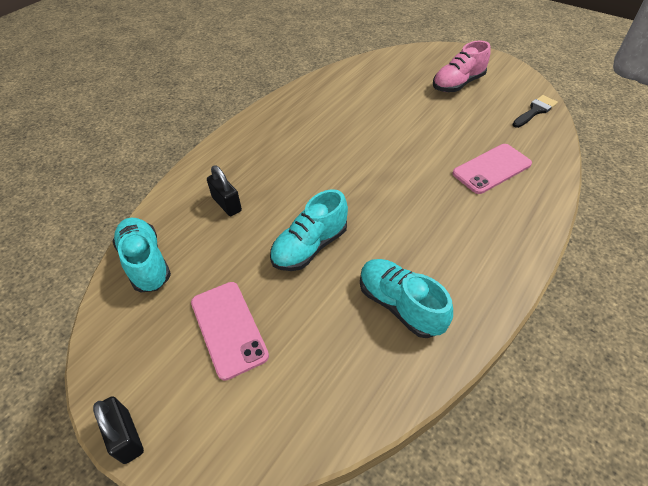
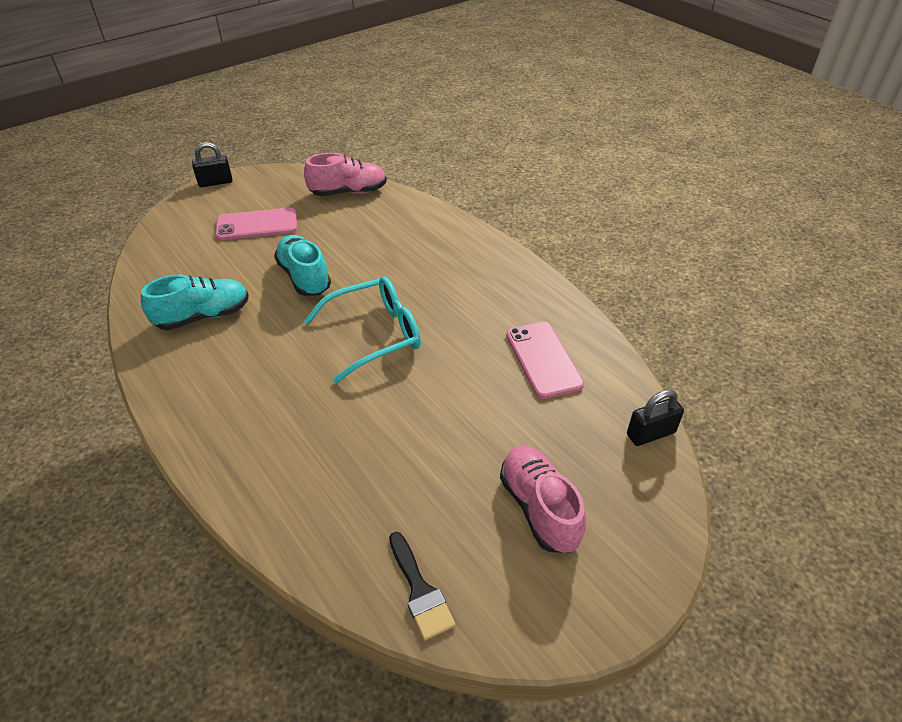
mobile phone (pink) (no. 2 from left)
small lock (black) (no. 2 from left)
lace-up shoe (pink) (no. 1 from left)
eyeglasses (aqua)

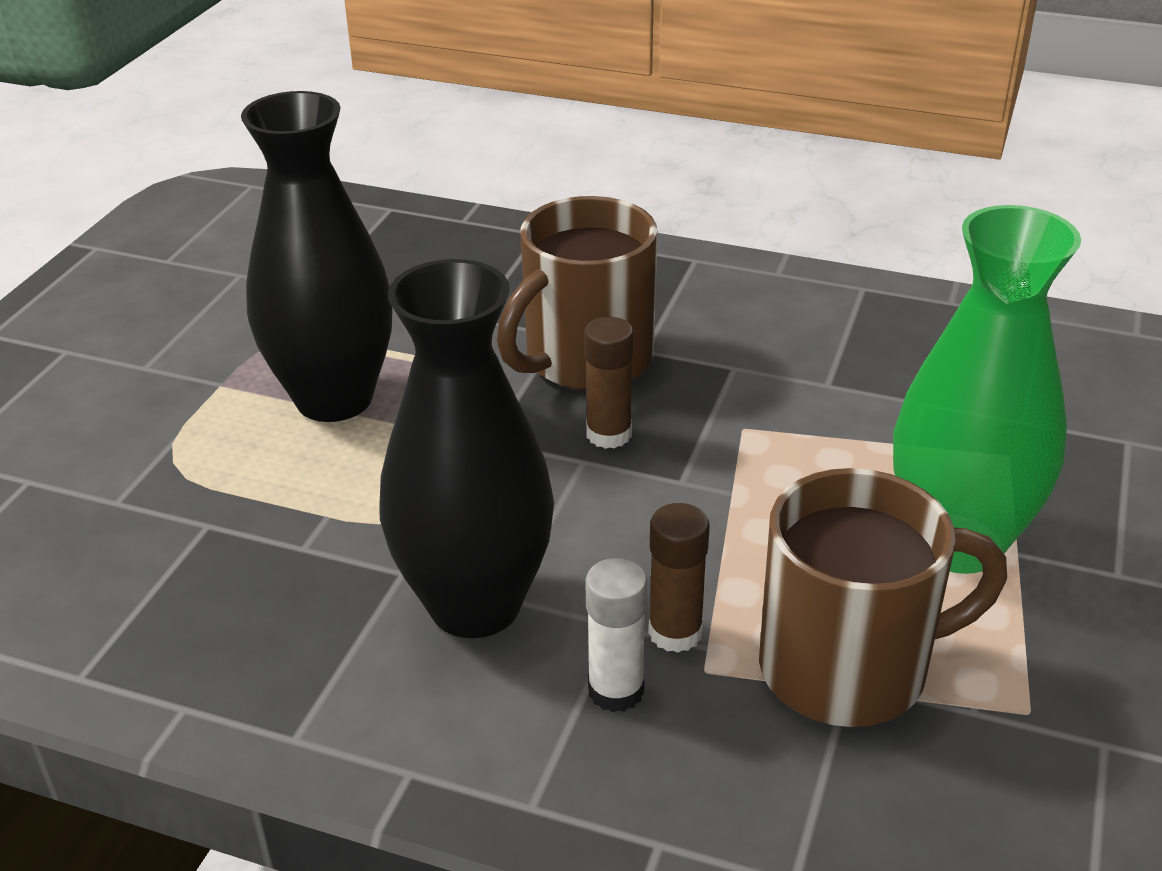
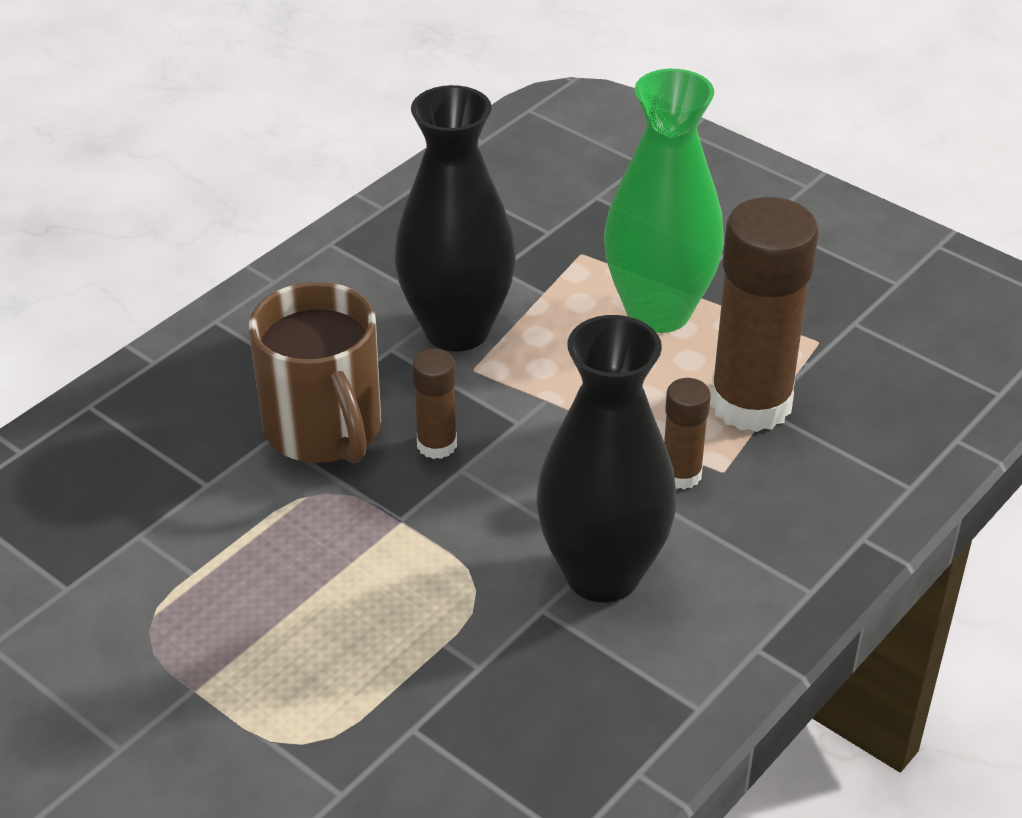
vase (black) (no. 1 from left)
stick of glue (russet) (no. 3 from left)
stick of glue (snow-white)

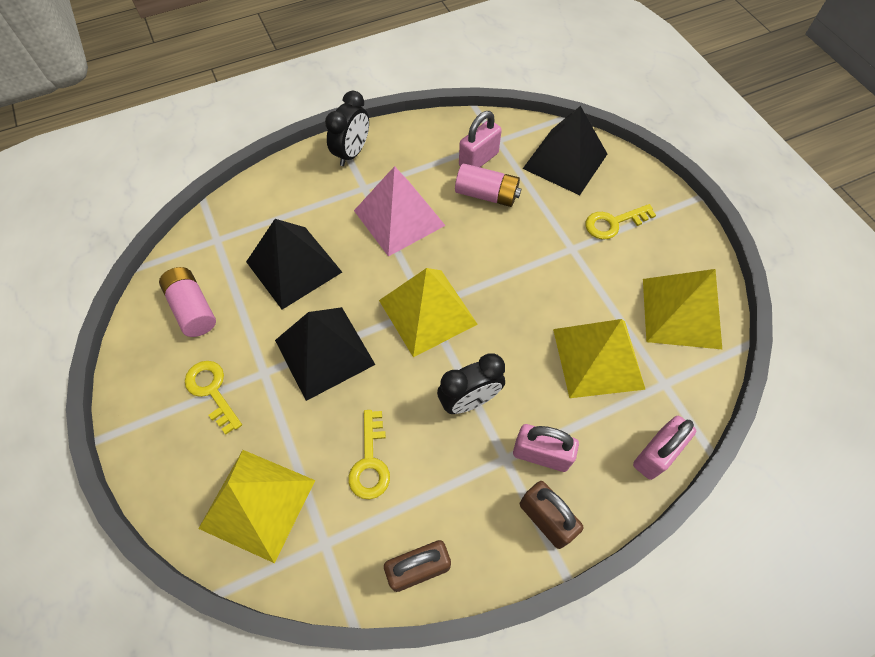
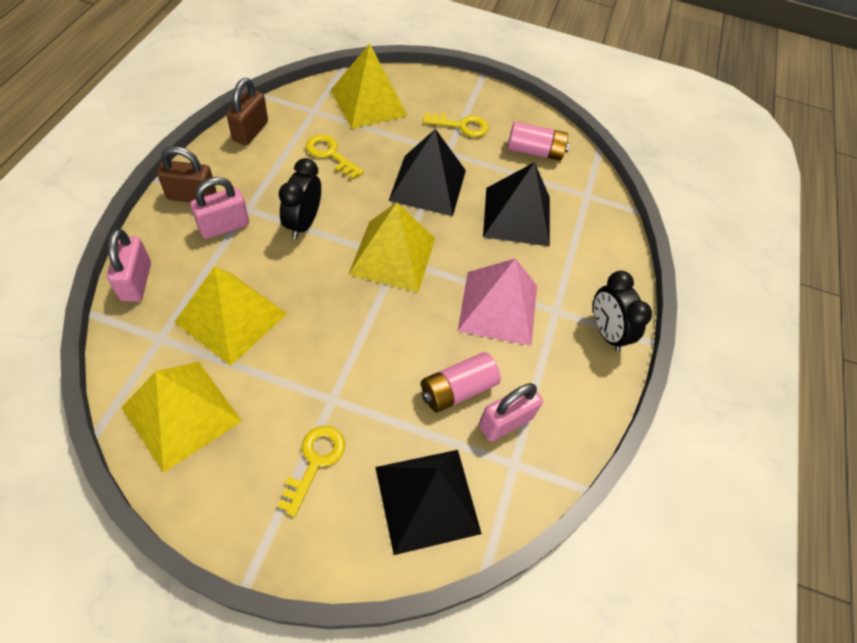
small lock (pink) (no. 3 from left)

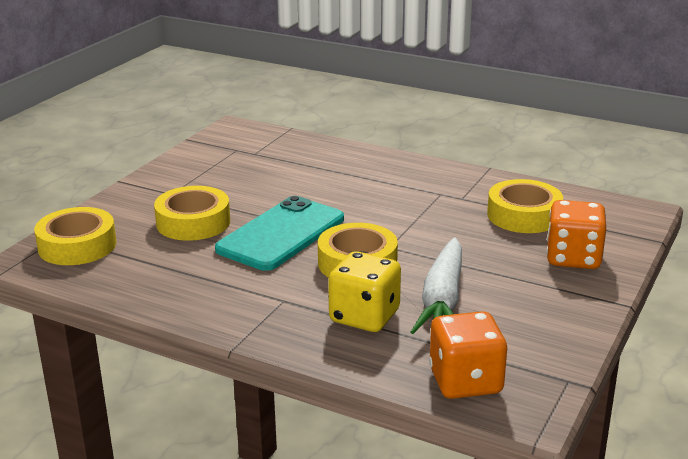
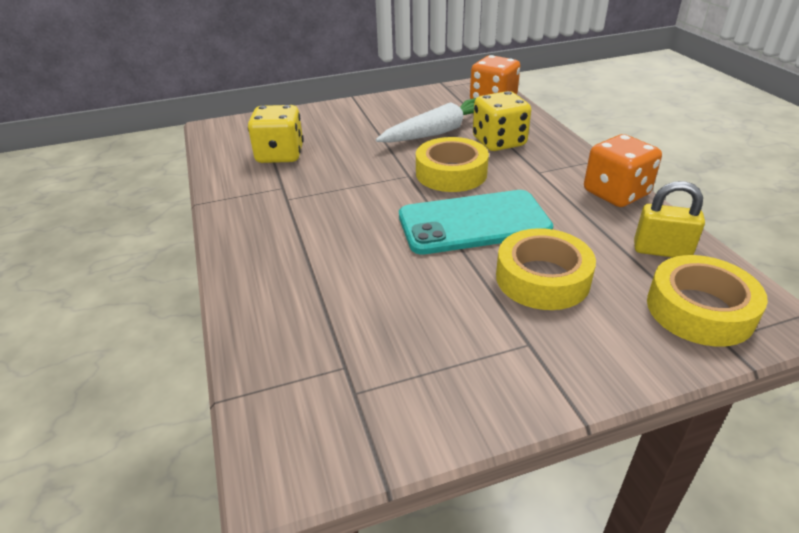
dice (bright yellow) (no. 1 from left)
dice (orange) (no. 2 from left)
small lock (bright yellow)

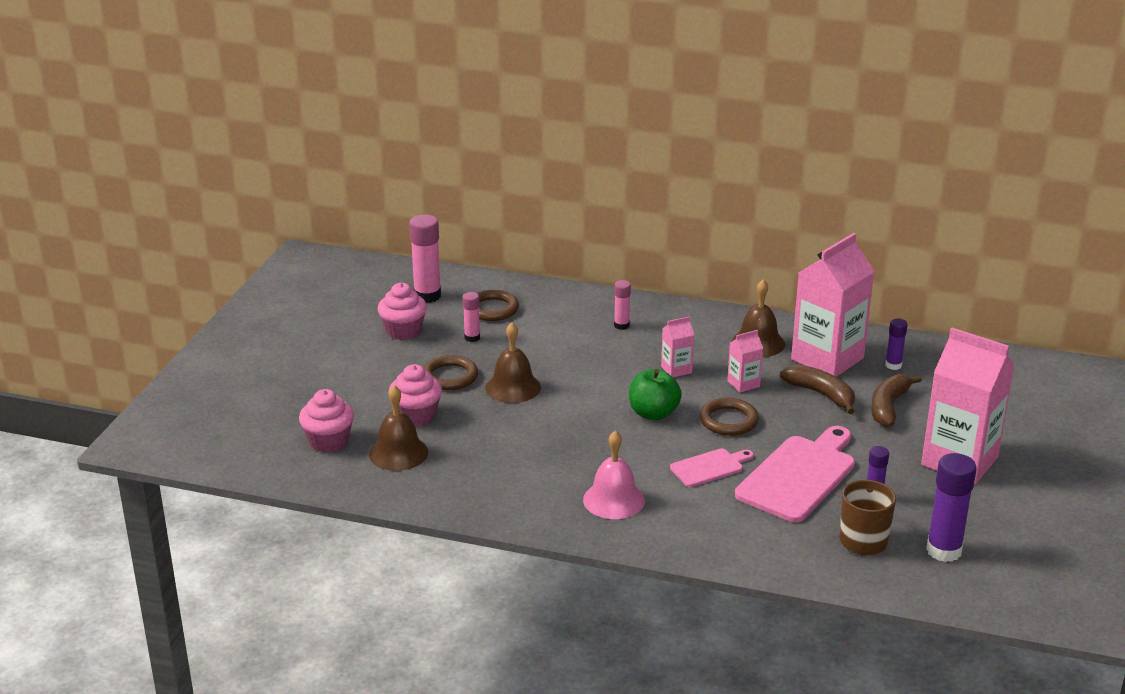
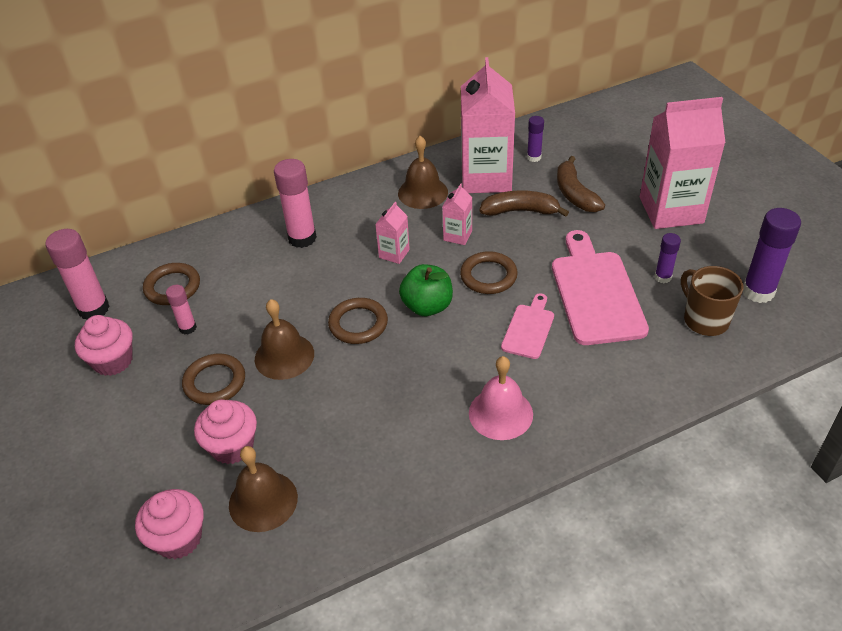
stick of glue (pink) (no. 3 from left)
hoop (russet) (no. 3 from left)

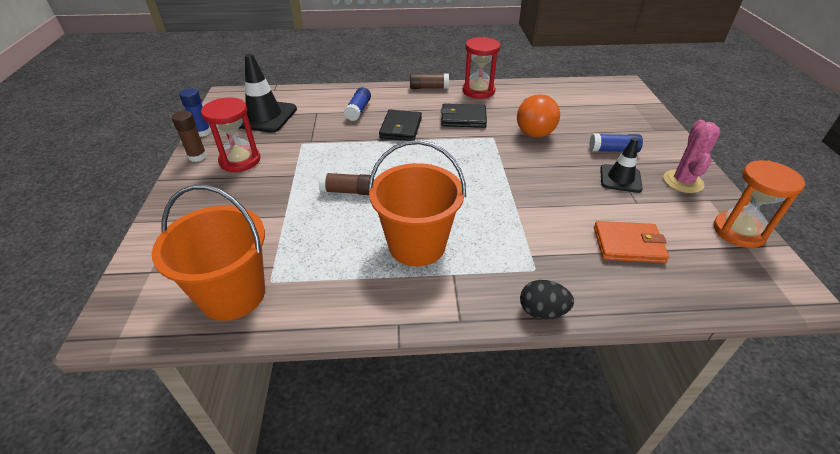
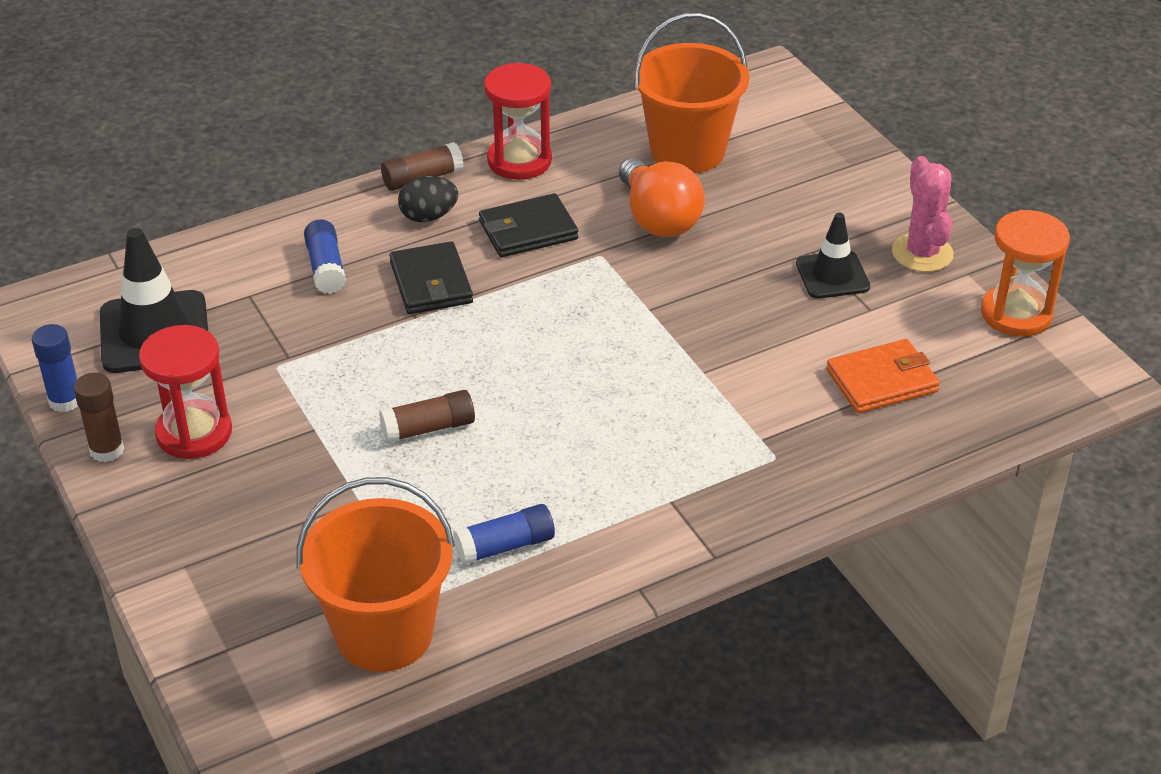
stick of glue (blue) (no. 3 from left)
pail (orange) (no. 2 from left)
toy egg (black)

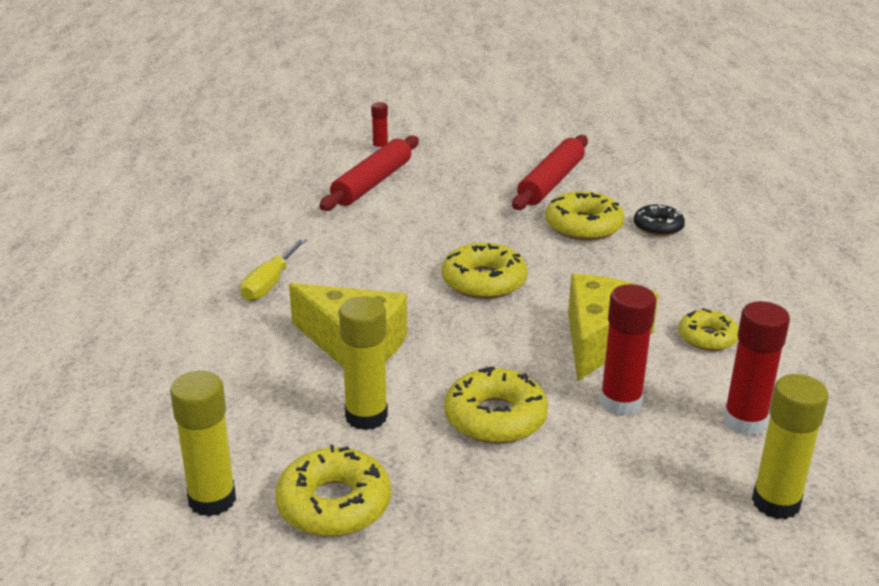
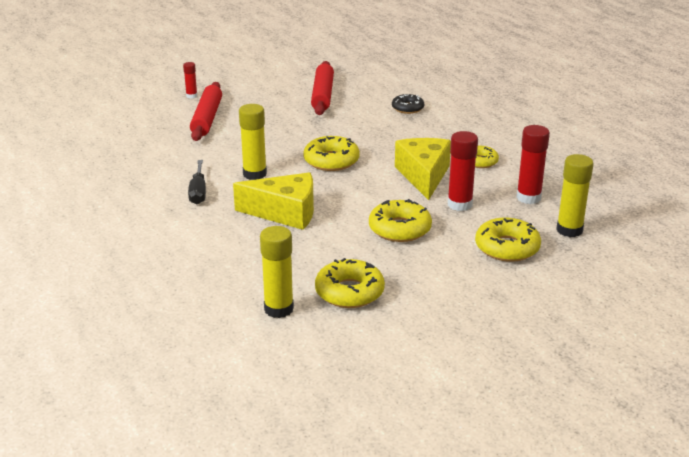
doughnut (bright yellow) (no. 5 from left)
flat screwdriver (black)
stick of glue (bright yellow) (no. 1 from left)

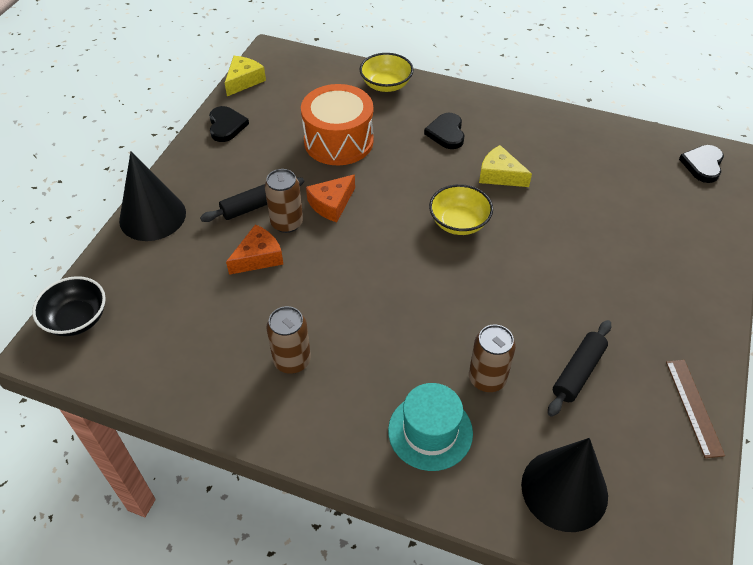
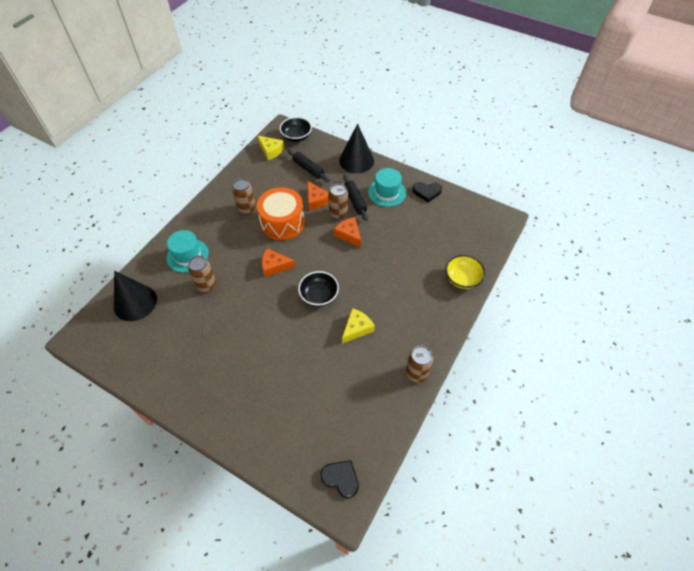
cheese wedge (bright yellow) (no. 1 from left)
toy drum (orange)
heart shape (black) (no. 2 from left in the first image)
deep dish (black) (no. 2 from left)
dough roller (black) (no. 1 from left)
straightedge (russet)
hat (aqua) (no. 2 from left)
cheese wedge (orange) (no. 1 from left)
soda can (russet) (no. 4 from left)

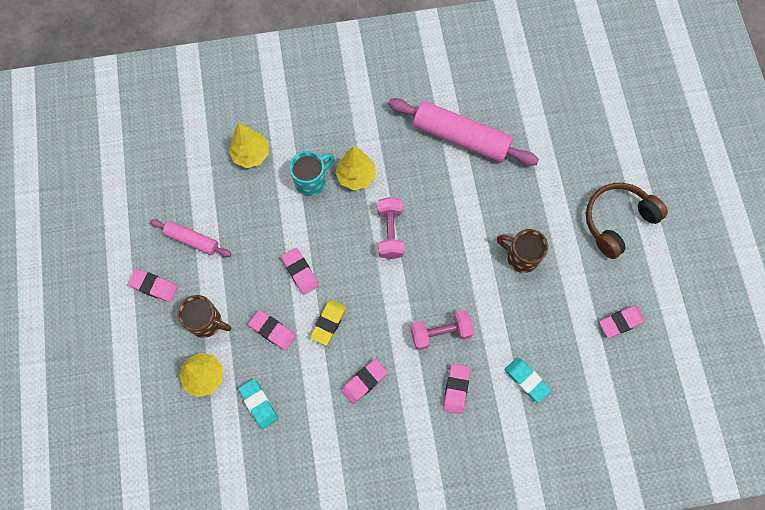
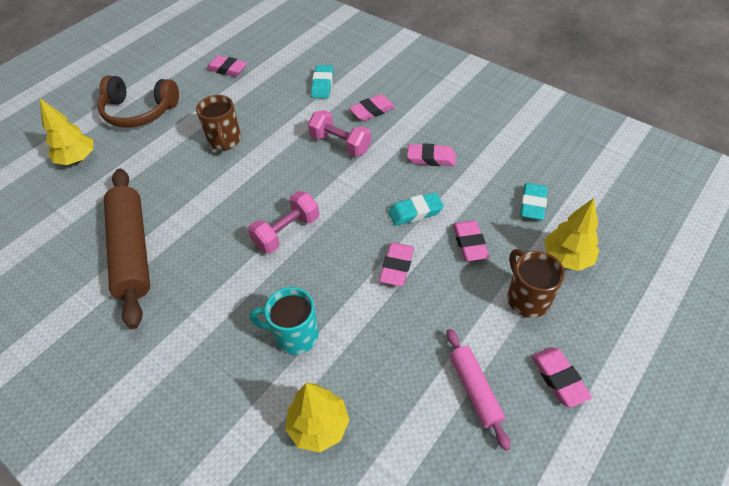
dough roller (russet)
tree (bright yellow) (no. 1 from left)
eraser (aqua) (no. 2 from left)

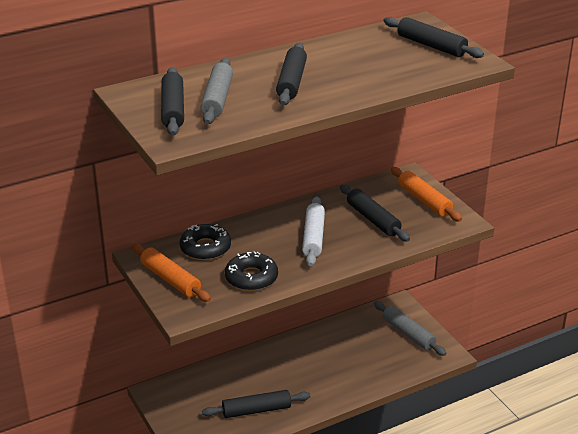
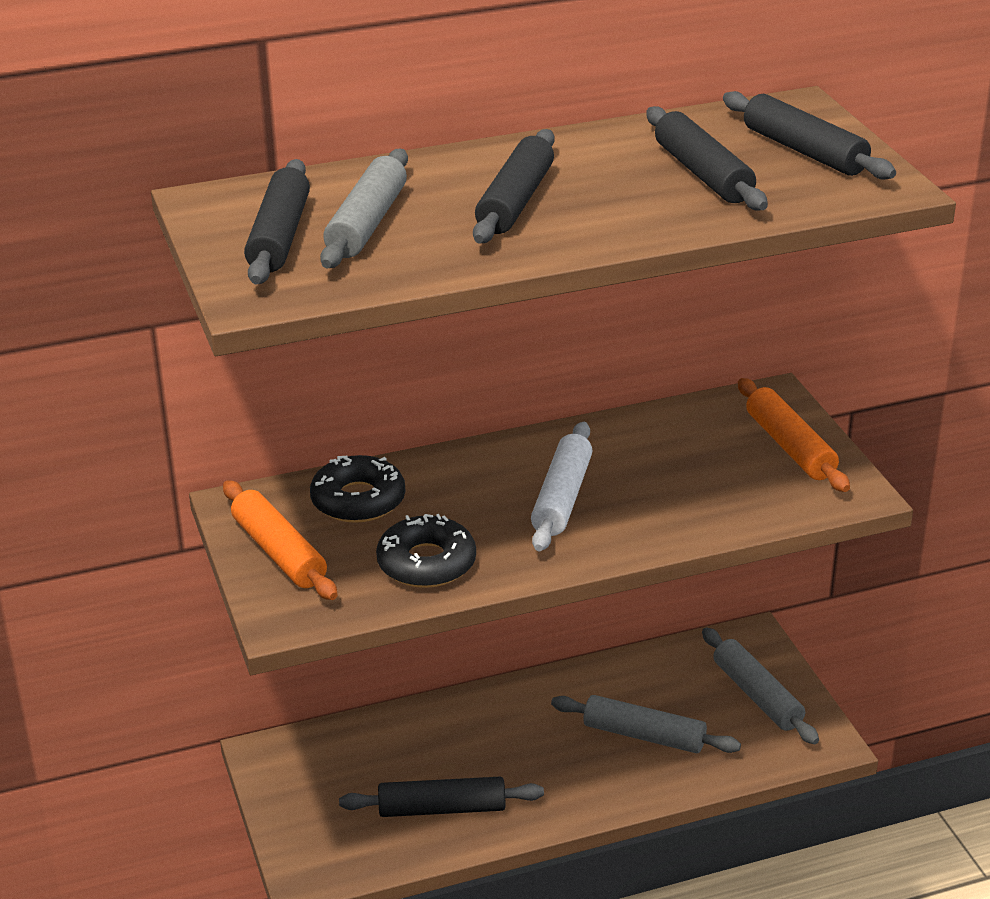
dough roller (black) (no. 4 from left)
dough roller (grey) (no. 2 from left)

